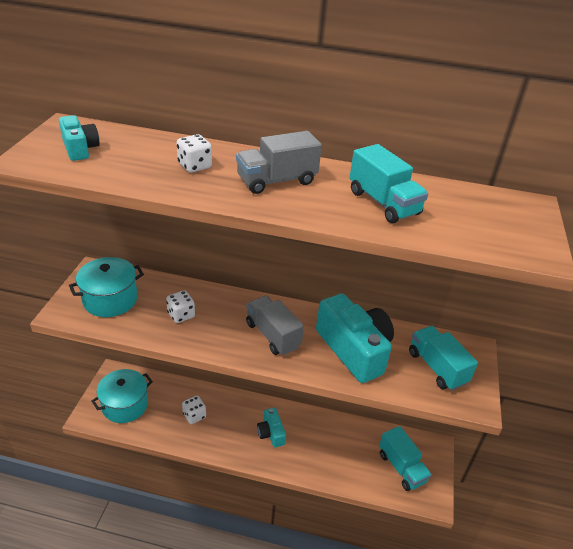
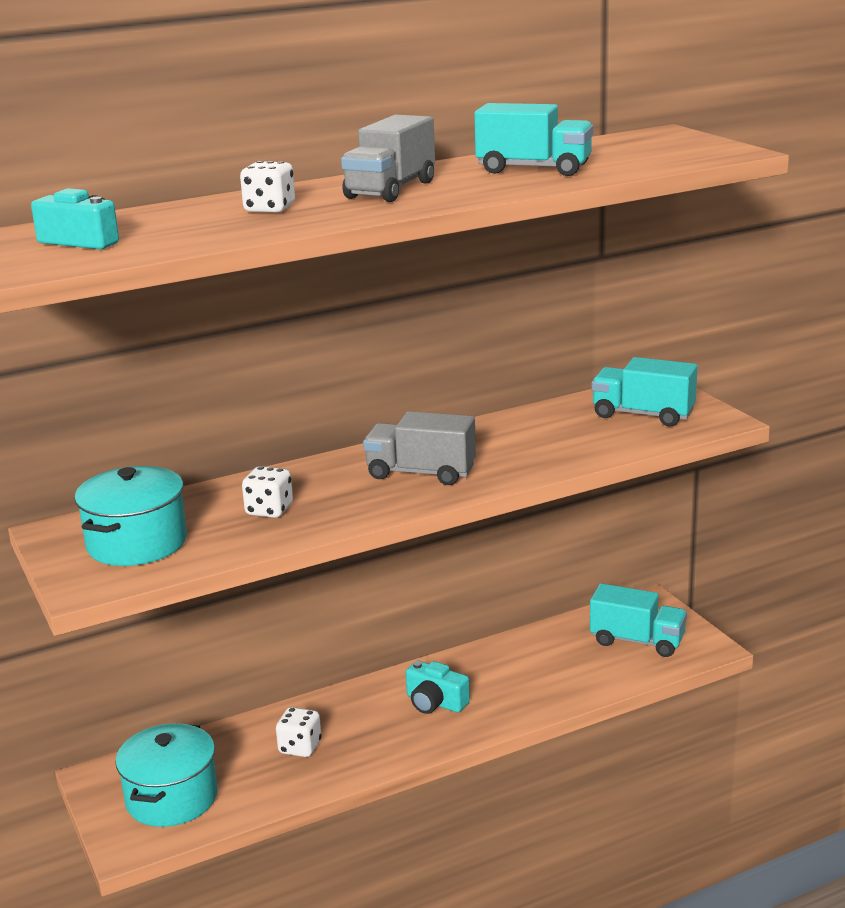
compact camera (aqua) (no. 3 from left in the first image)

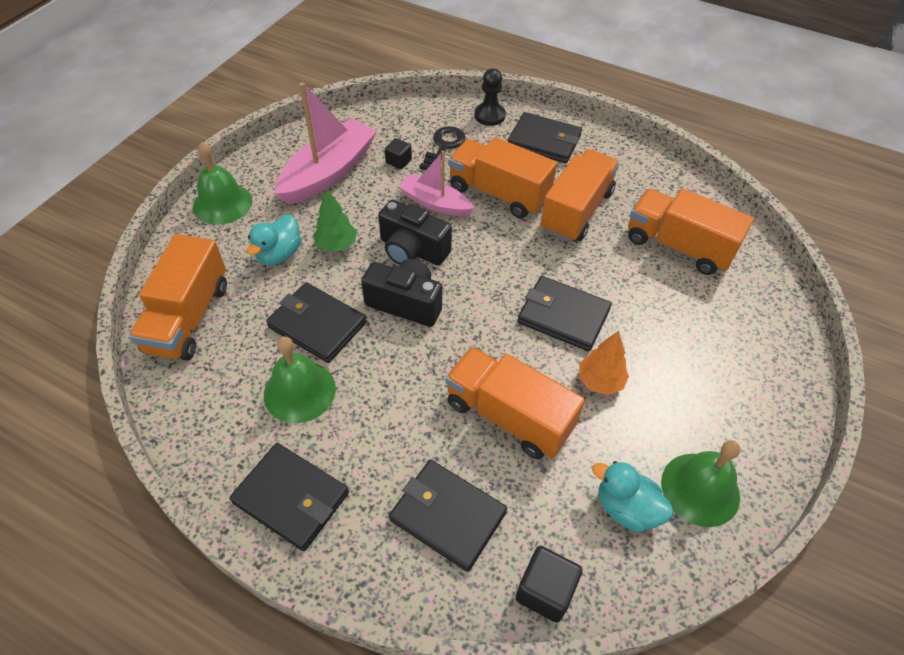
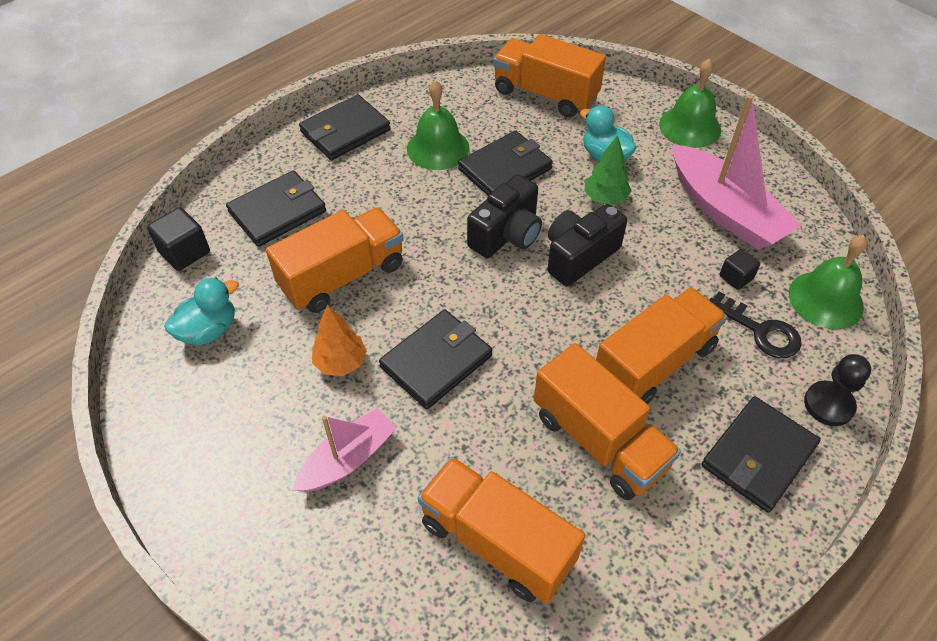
toy boat (pink) (no. 1 from left)
lorry (orange) (no. 2 from left)
hand bell (green) (no. 3 from left)

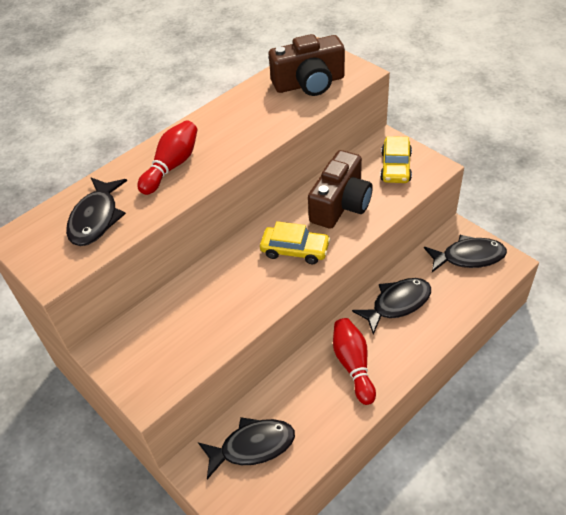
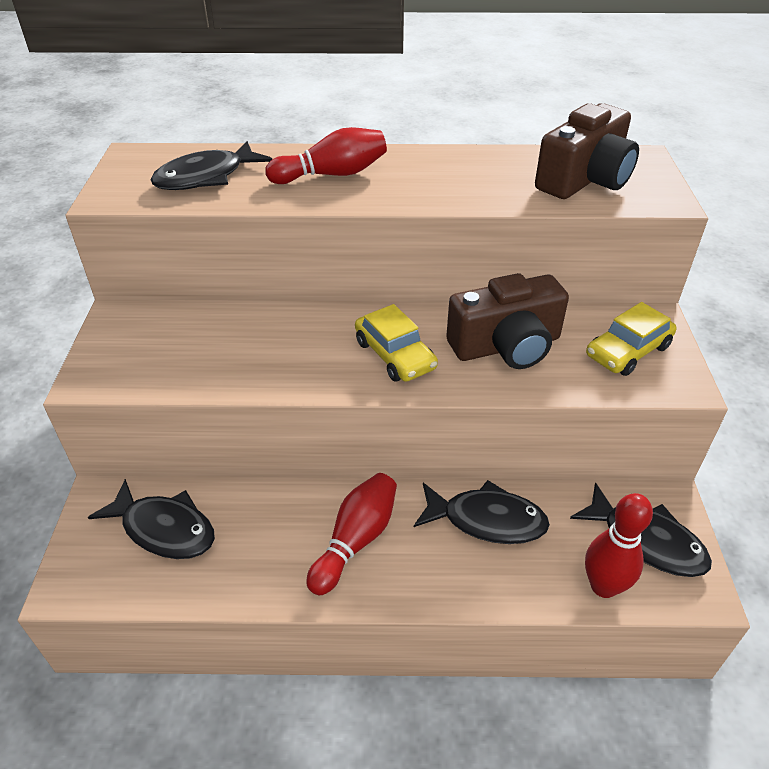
compact camera (russet) (no. 2 from left)
tenpin (red) (no. 3 from left)

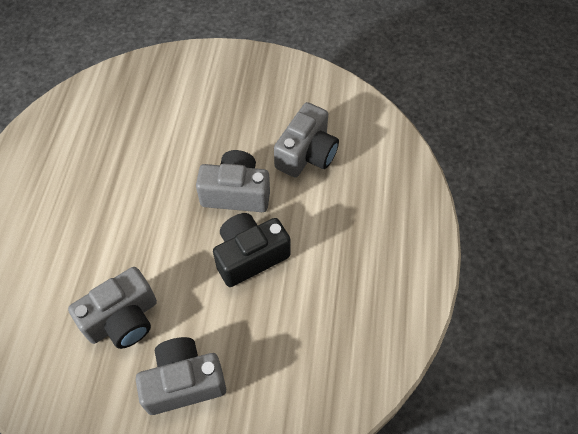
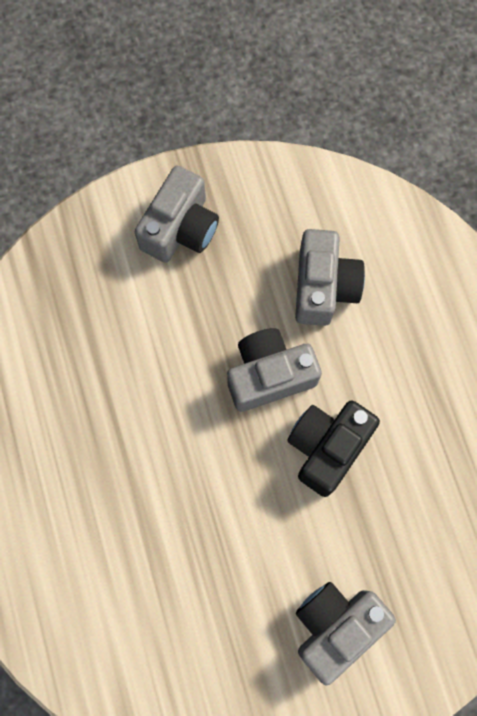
compact camera (grey) (no. 1 from left)

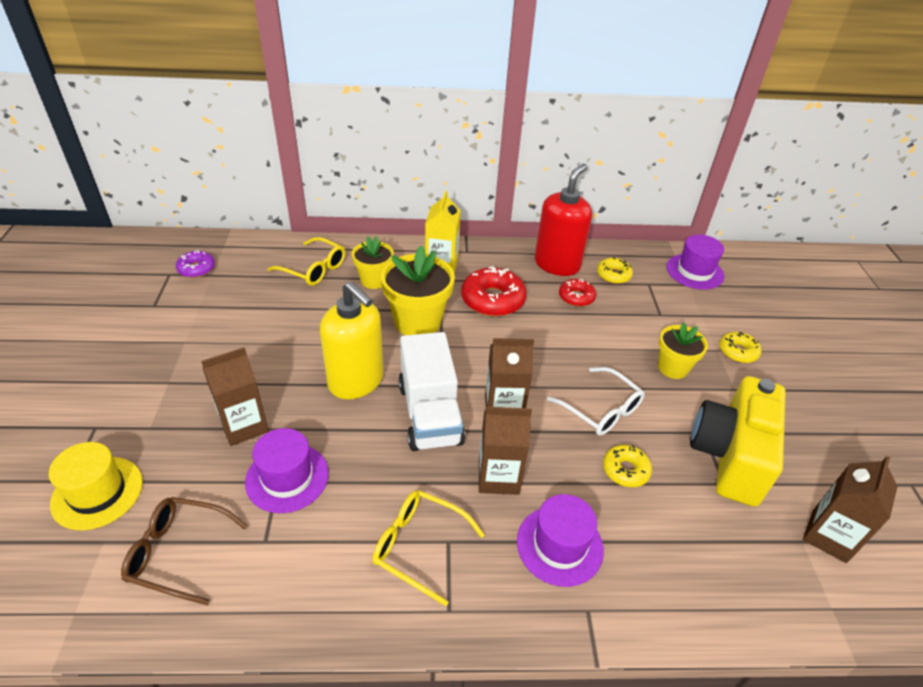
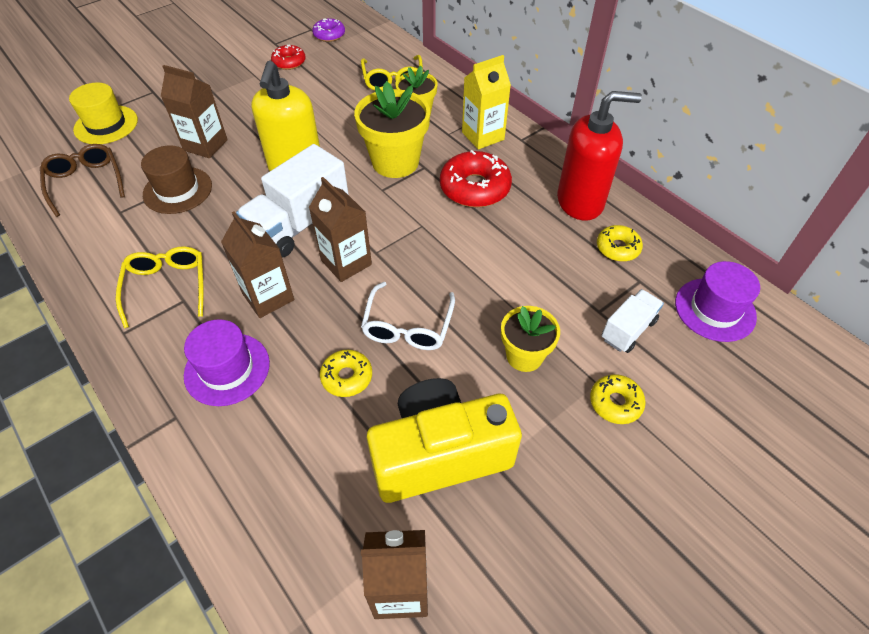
doughnut (red) (no. 1 from left)
hat (russet)
lorry (snow-white) (no. 2 from left)

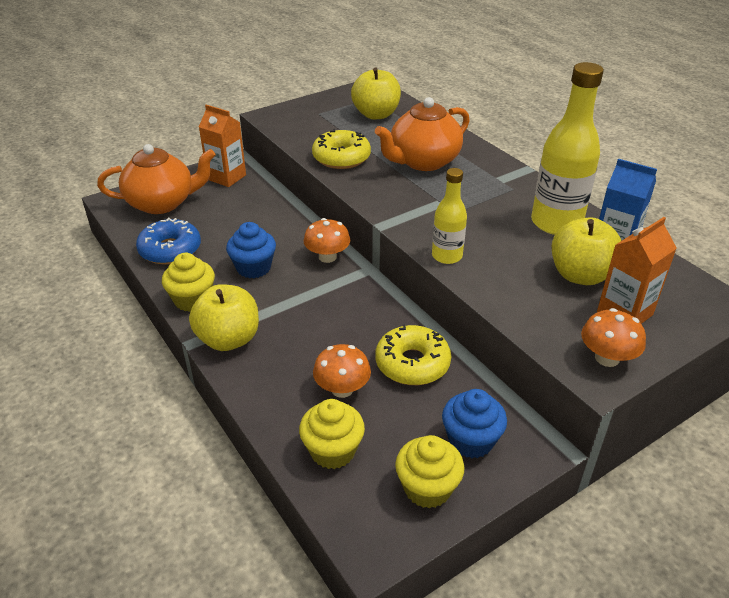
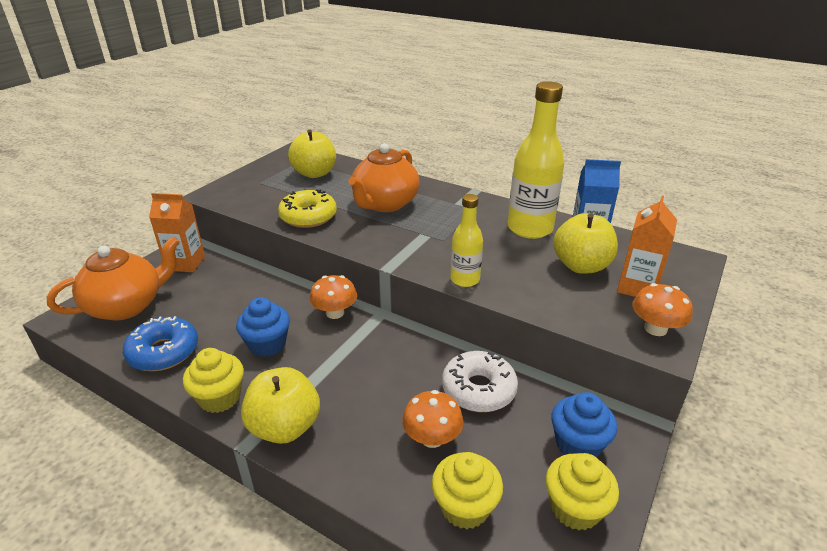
doughnut (snow-white)

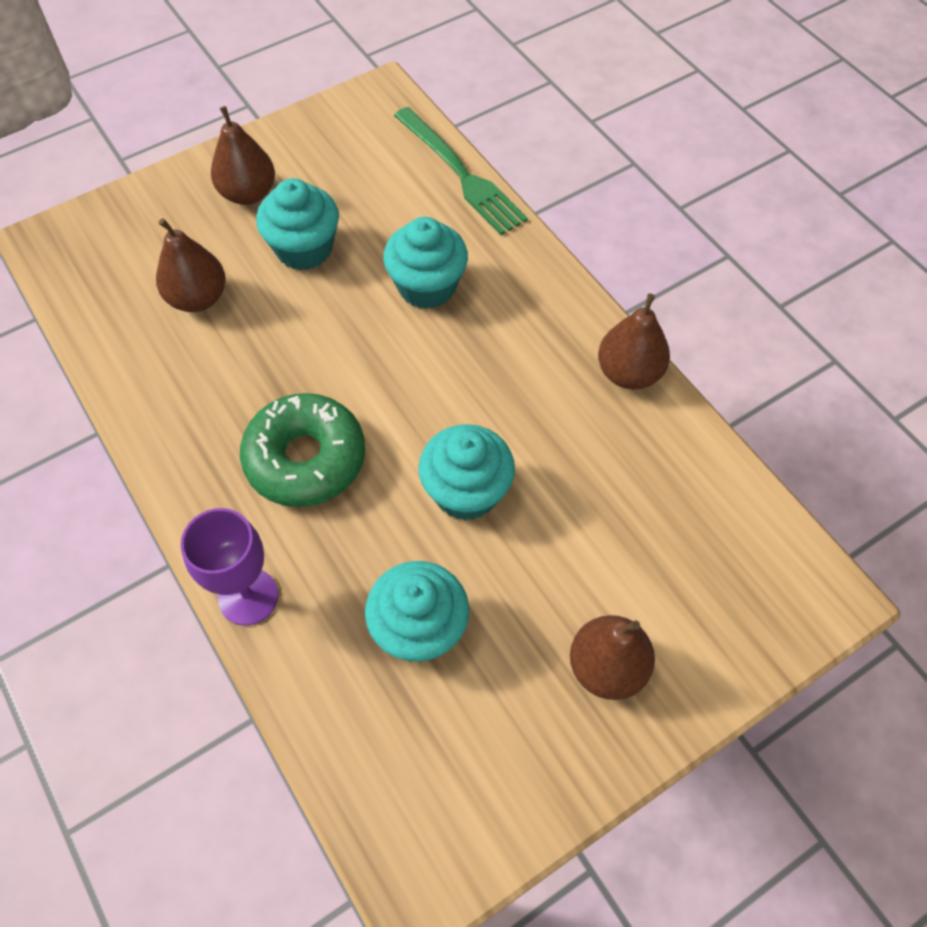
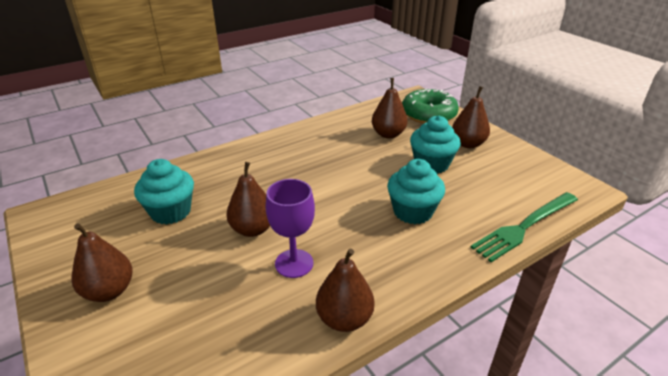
doughnut (green)
toy pear (russet) (no. 2 from left)
goblet (violet)

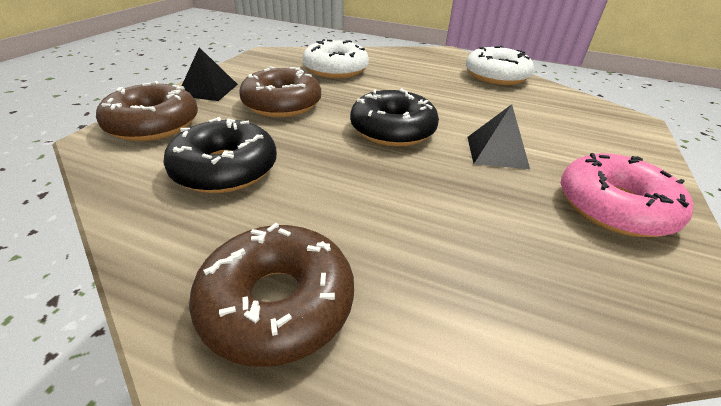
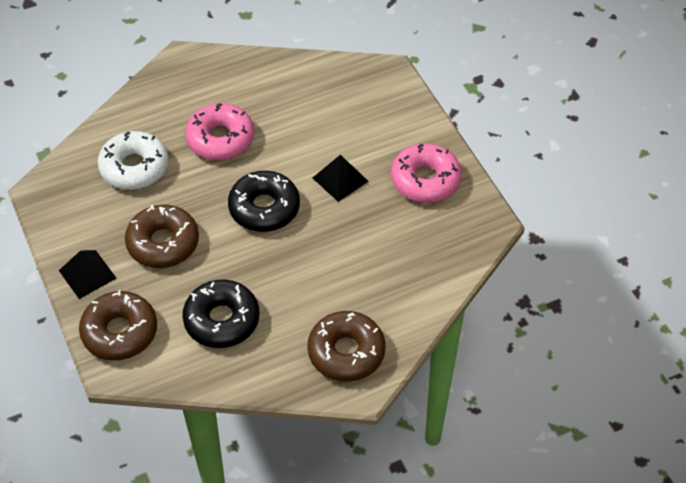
doughnut (snow-white) (no. 2 from left in the first image)
doughnut (pink) (no. 1 from left)

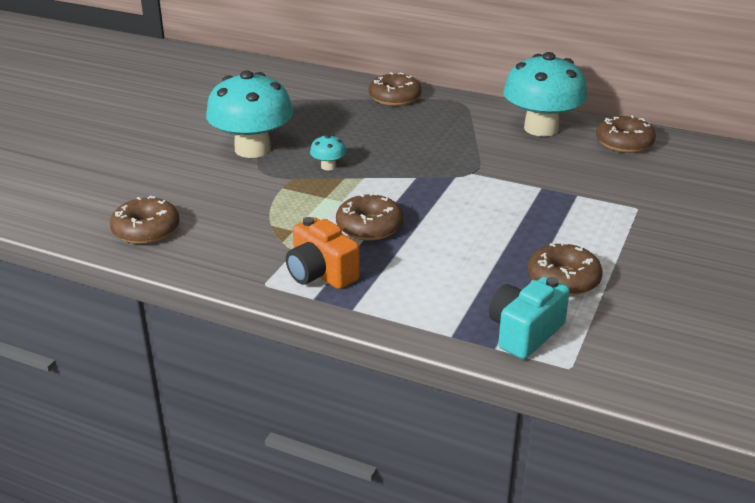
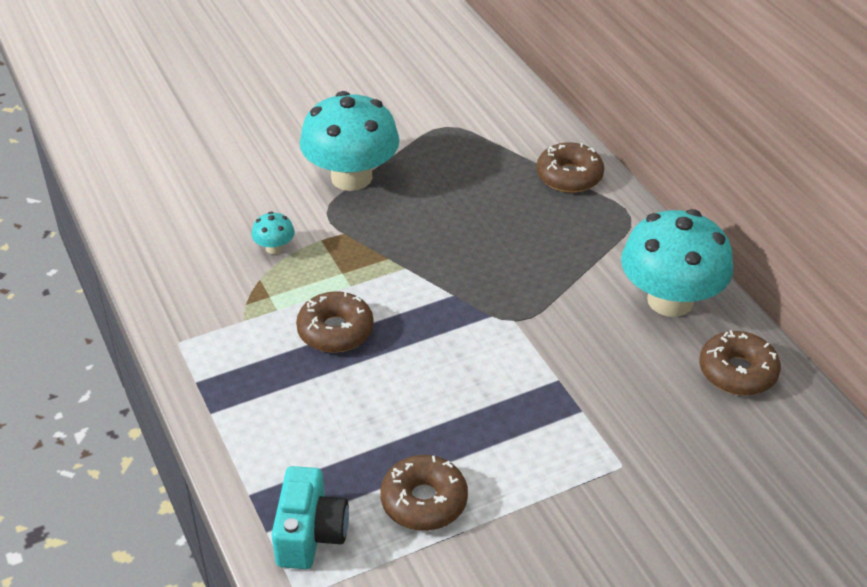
toadstool (aqua) (no. 1 from left)
doughnut (russet) (no. 1 from left in the first image)
compact camera (orange)
compact camera (aqua)

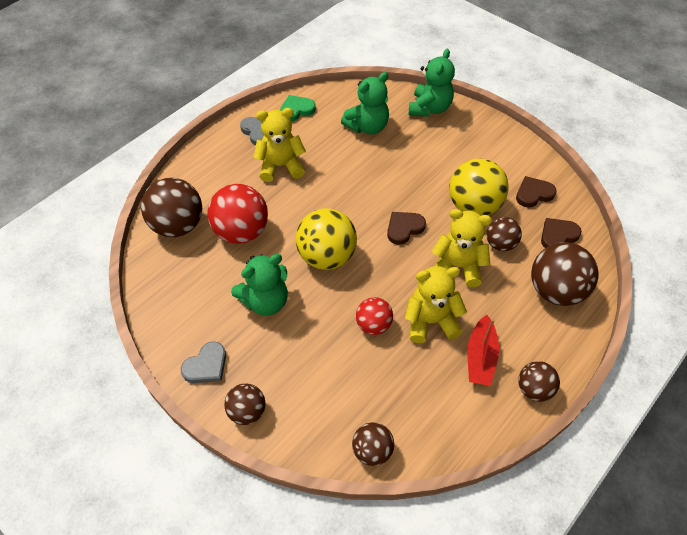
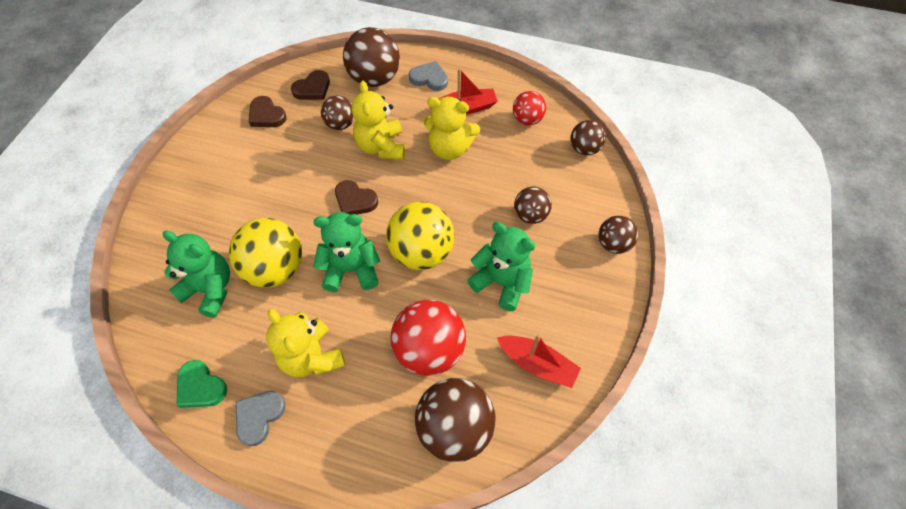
teddy (green) (no. 2 from left)
ball (bright yellow) (no. 1 from left)
heart shape (russet) (no. 2 from left)
teddy (bright yellow) (no. 3 from left)
ball (red) (no. 2 from left)
heart shape (grey) (no. 2 from left)
ball (russet) (no. 4 from left)
toy boat (red) (no. 2 from left)

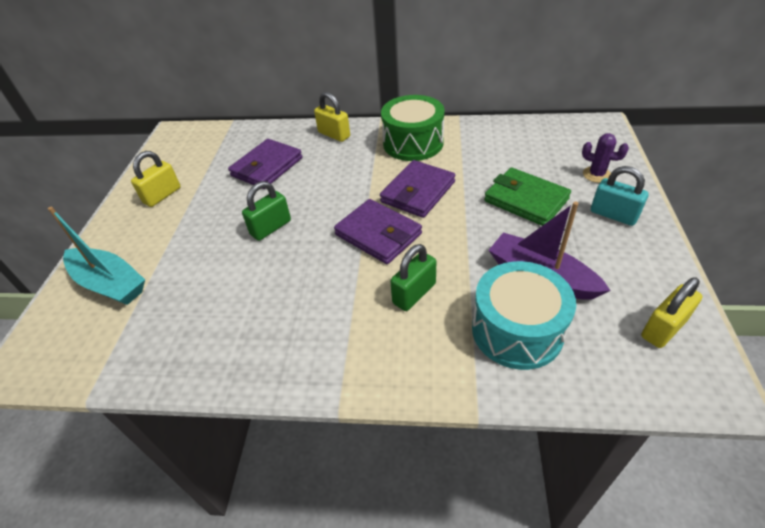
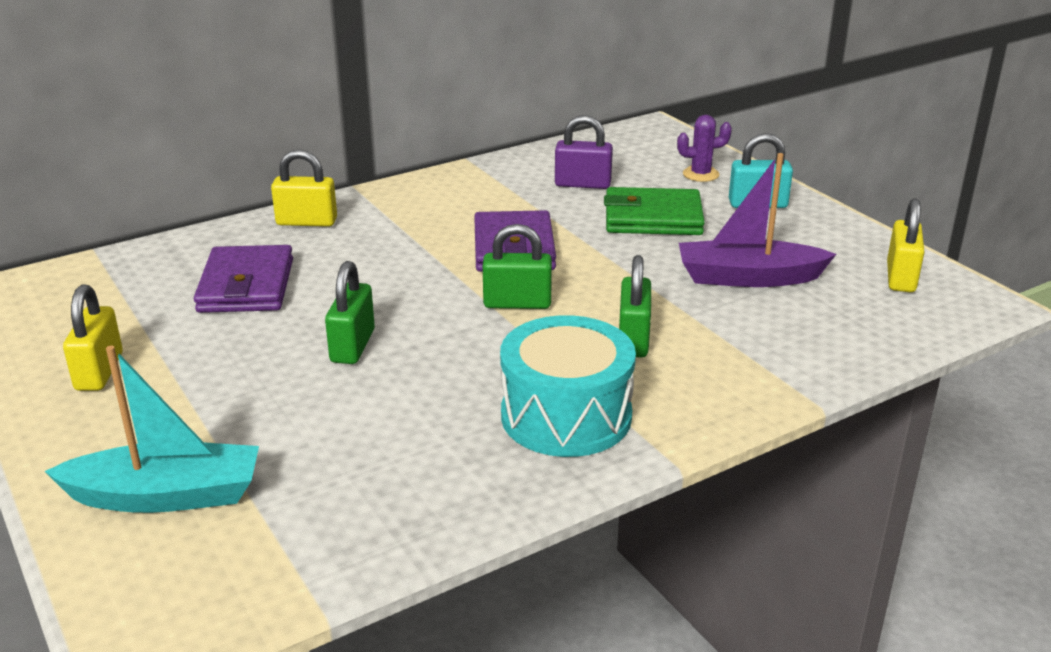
toy drum (green)
small lock (green) (no. 2 from left)
toy drum (aqua)
small lock (violet)

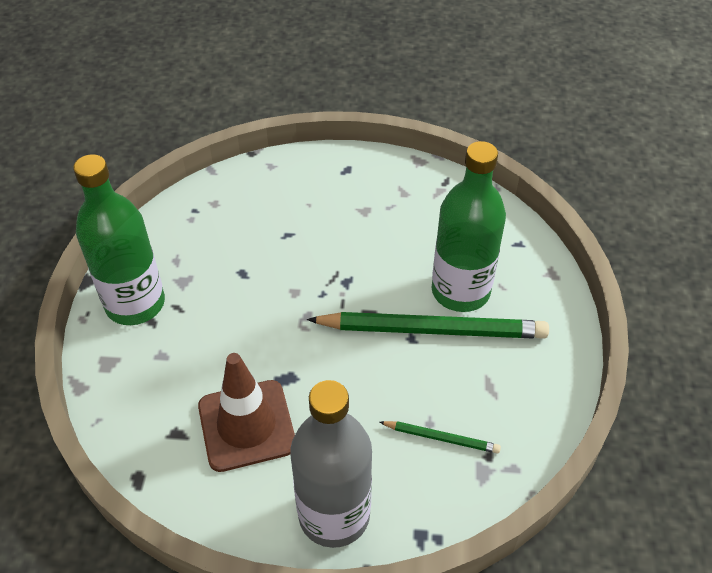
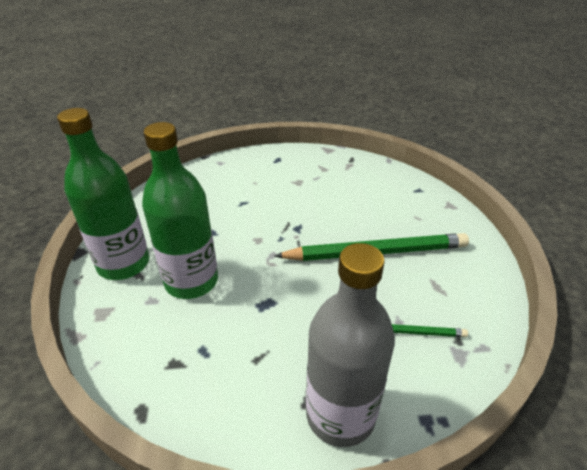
drink bottle (green) (no. 2 from left)
safety cone (russet)

